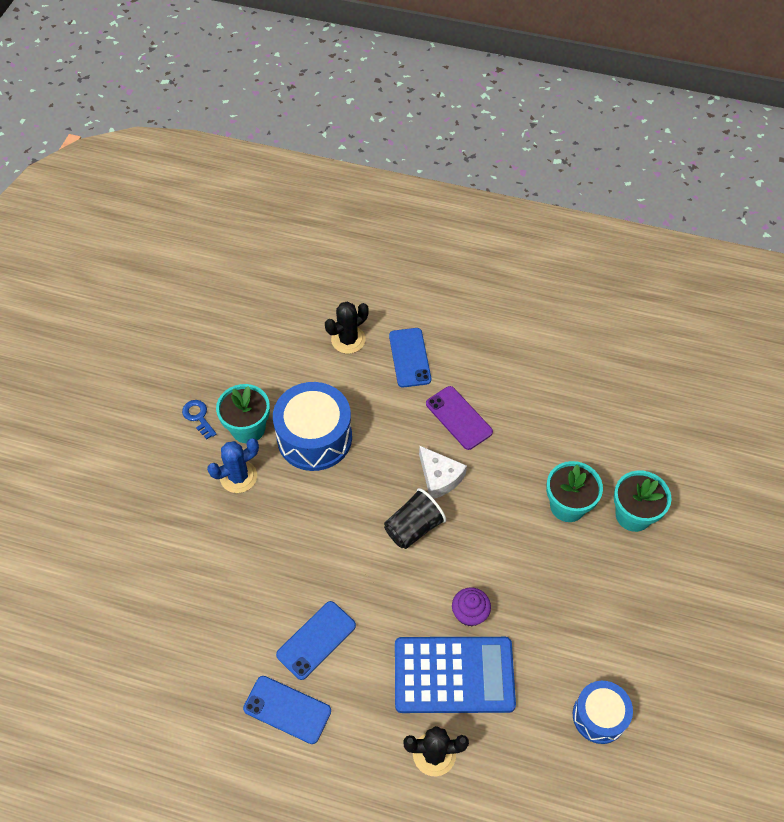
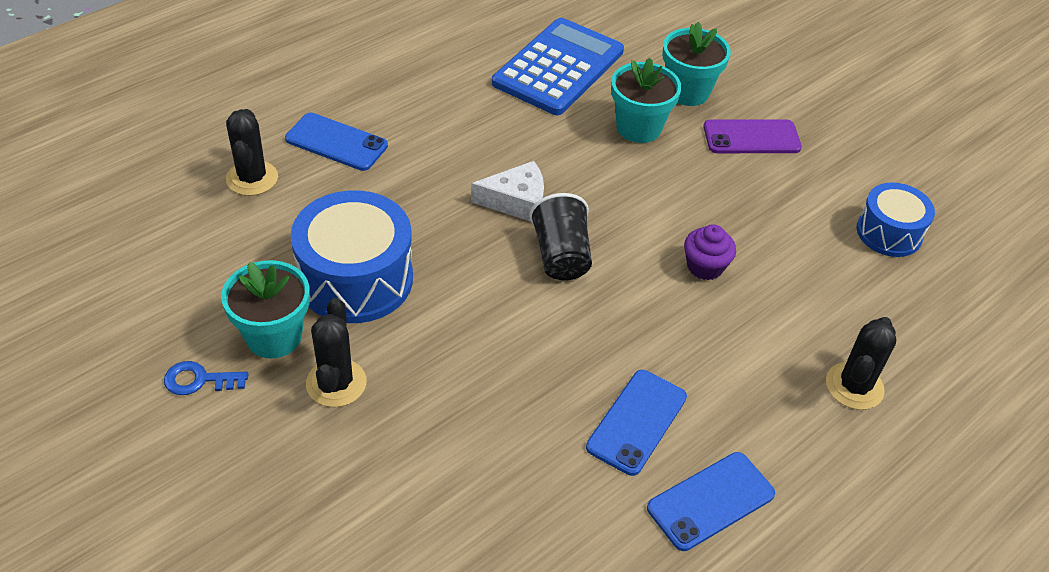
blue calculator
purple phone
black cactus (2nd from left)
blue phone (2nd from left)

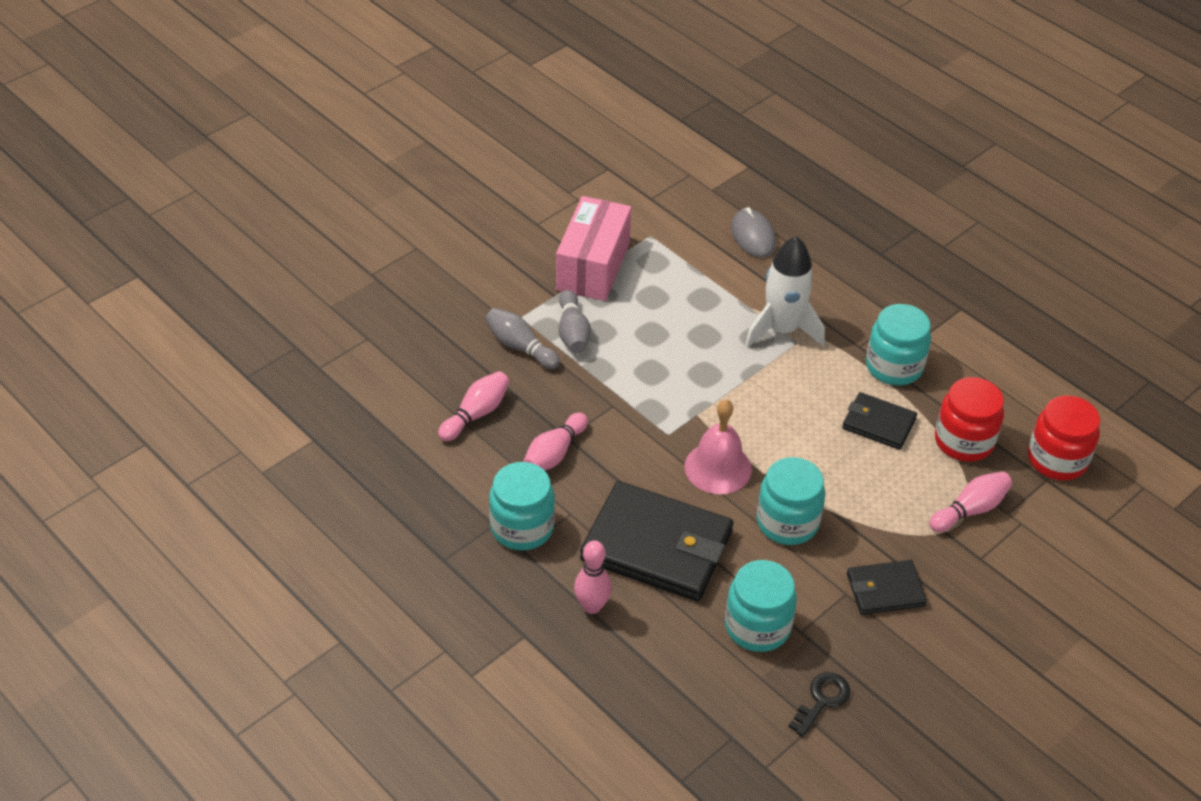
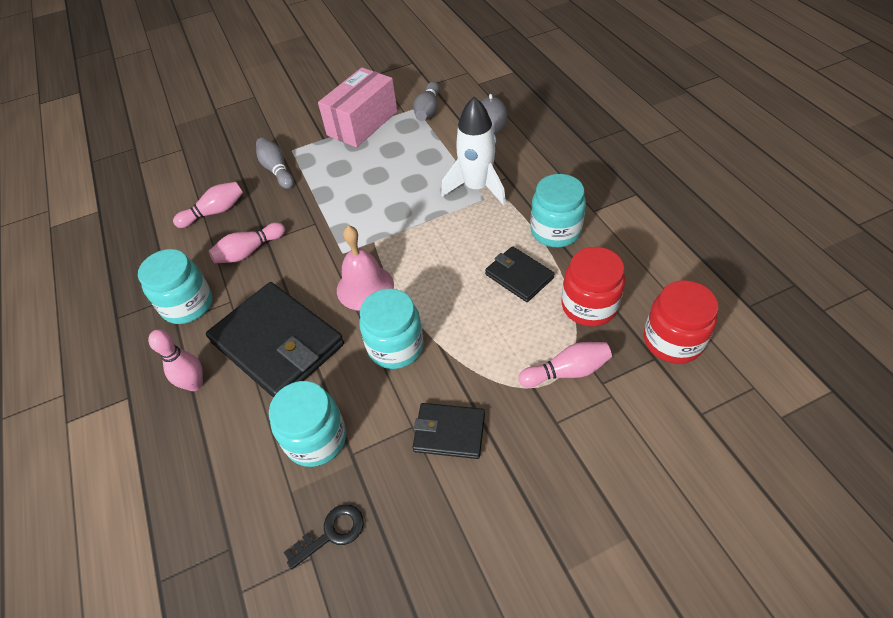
grey bowling pin (2nd from left)

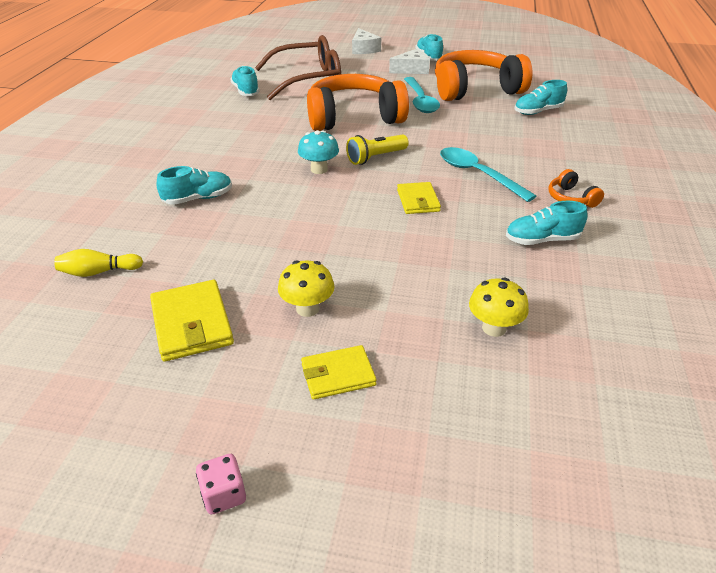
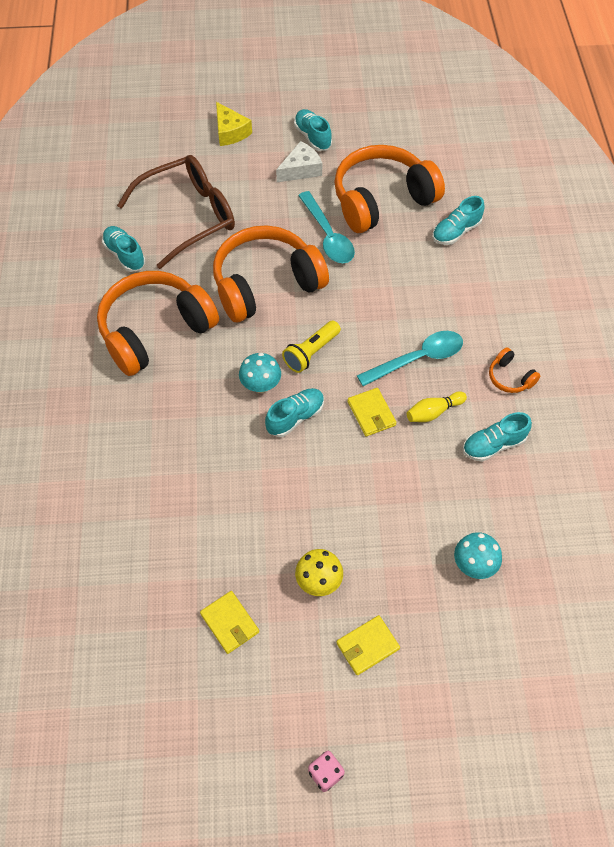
orange headphones (1st from left)
yellow bowling pin
turquoise shoe (2nd from left)
yellow cheese
turquoise mushroom (2nd from left)
turquoise spoon (2nd from left)
yellow wallet (1st from left)

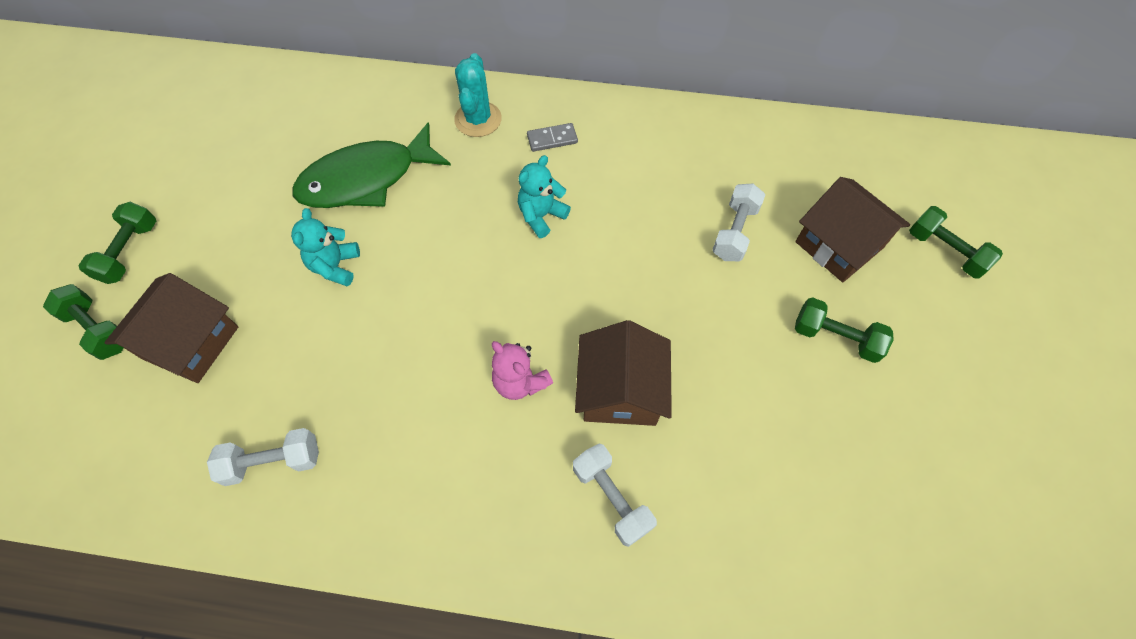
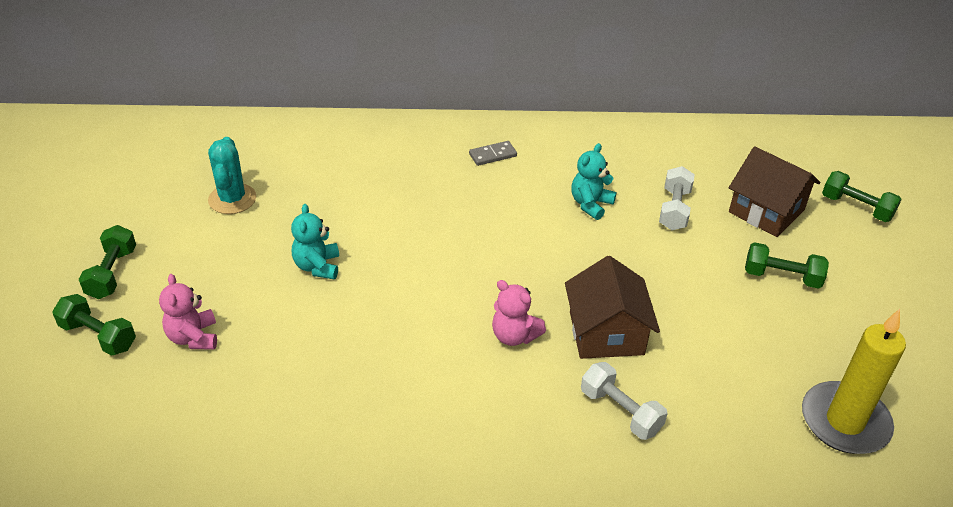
white dumbbell (1st from left in the first image)
green fish
yellow candle
turquoise cactus
turquoise teddy bear (2nd from left)
pink teddy bear (1st from left)

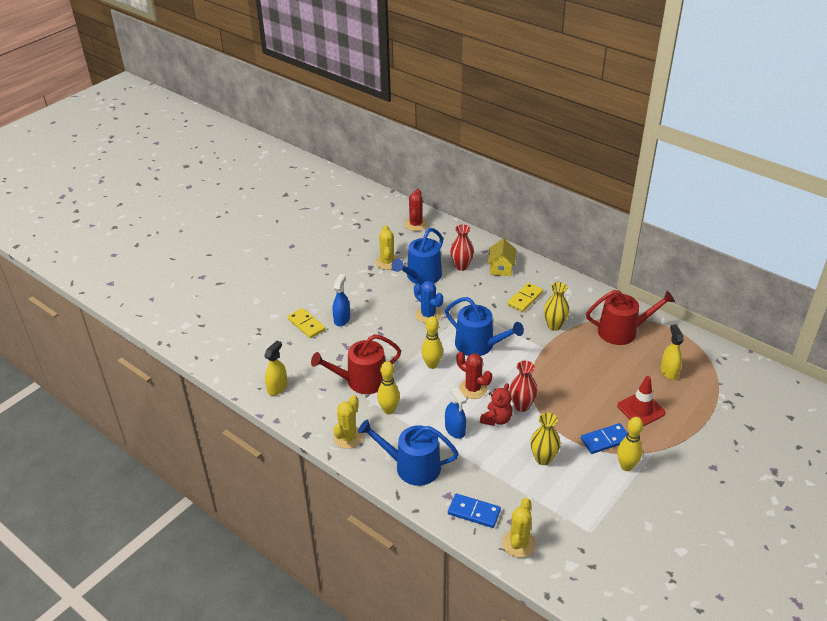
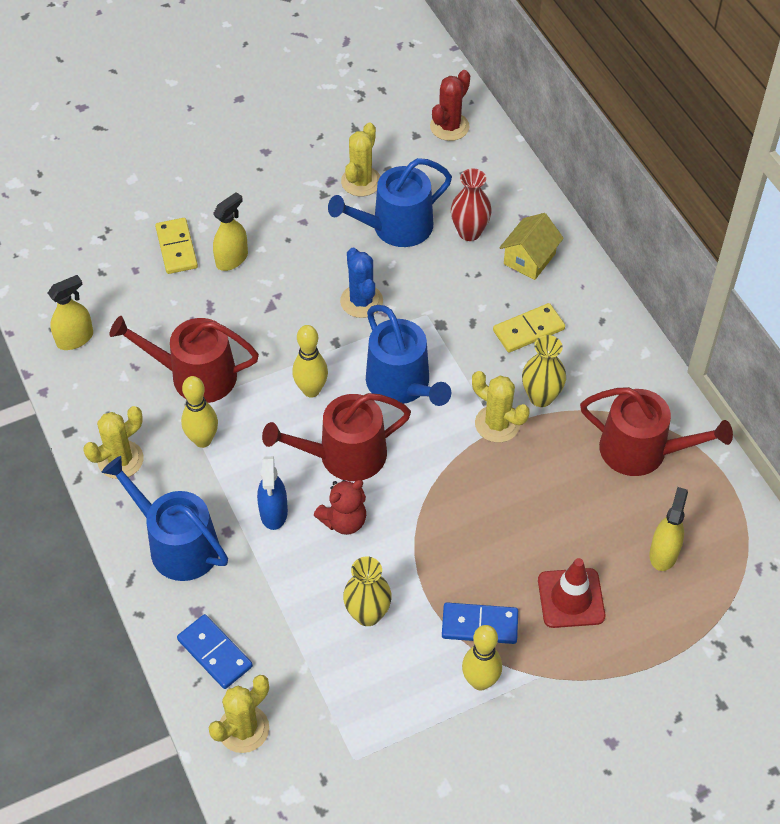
red vase (2nd from left in the first image)
yellow cactus (4th from left)
red watering can (2nd from left)
yellow spray bottle (2nd from left)

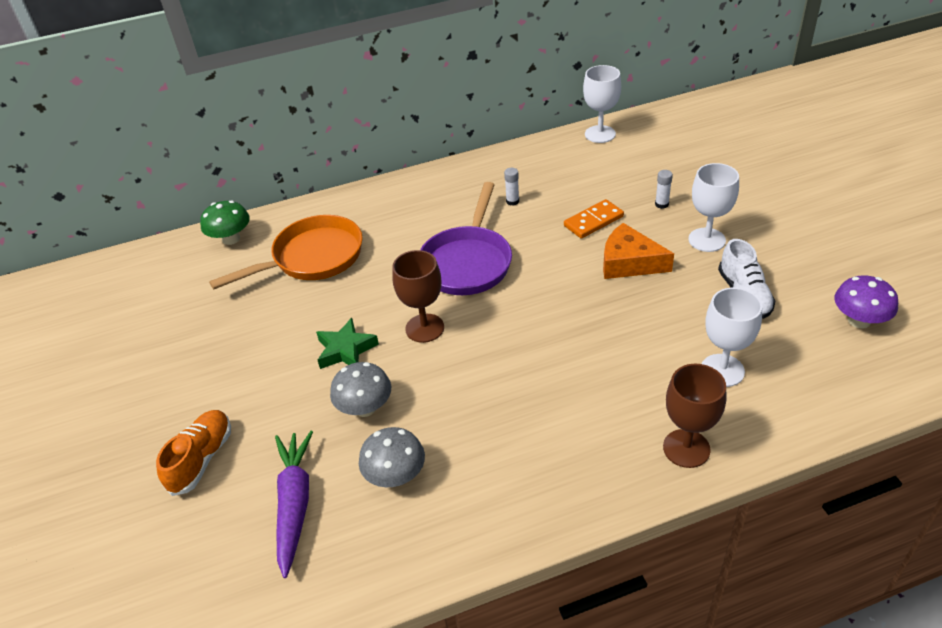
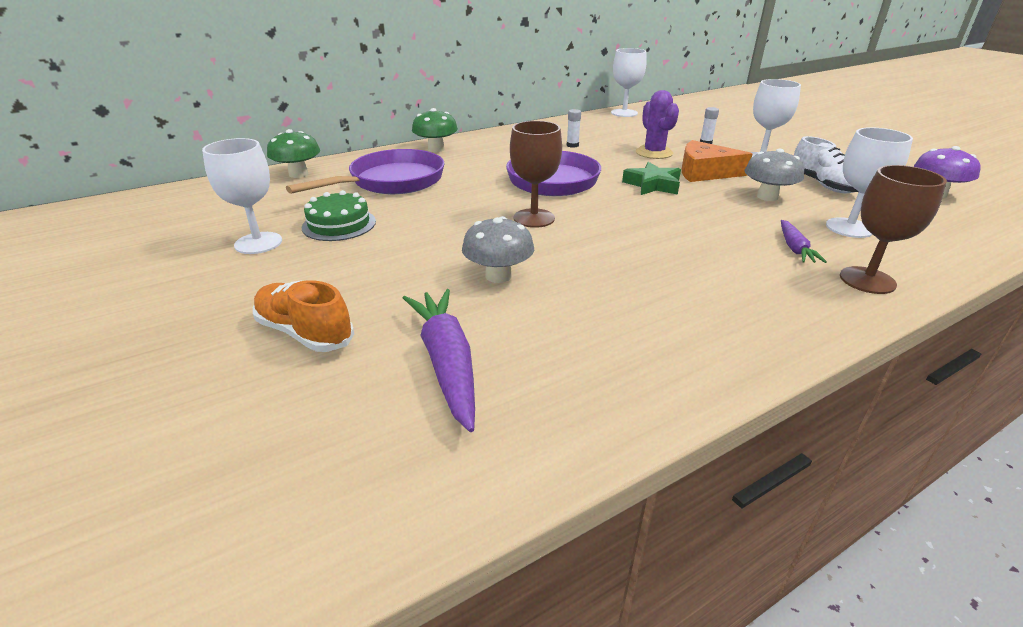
white goblet (1st from left)
green cake
green mushroom (2nd from left)
purple carrot (2nd from left)
green star
grey mushroom (2nd from left)
purple cactus
purple pan (1st from left)
orange shoe

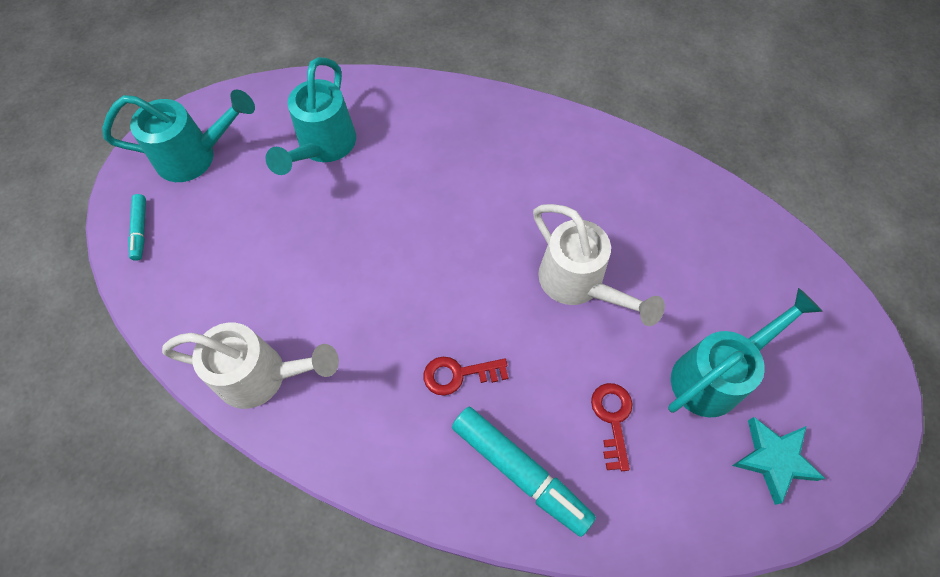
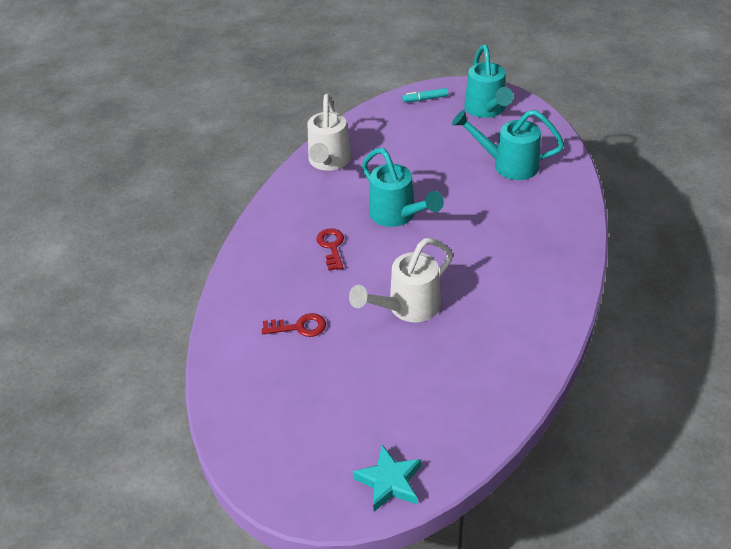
turquoise marker (2nd from left in the first image)
turquoise watering can (1st from left)
turquoise star

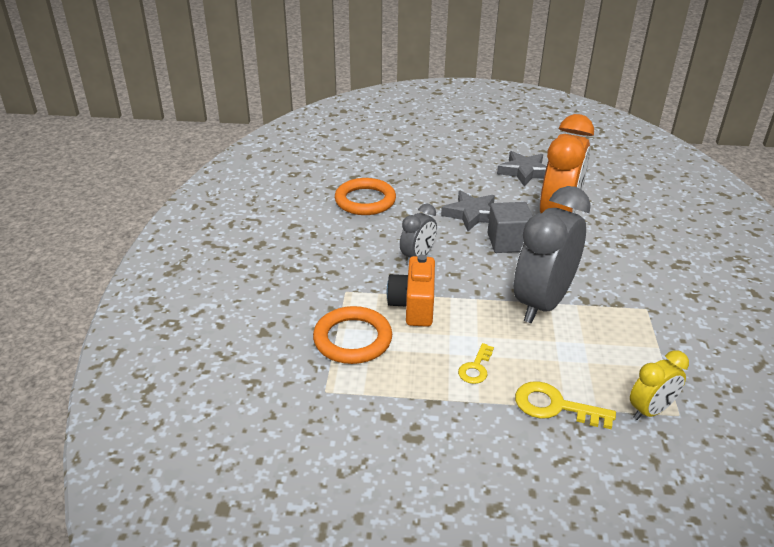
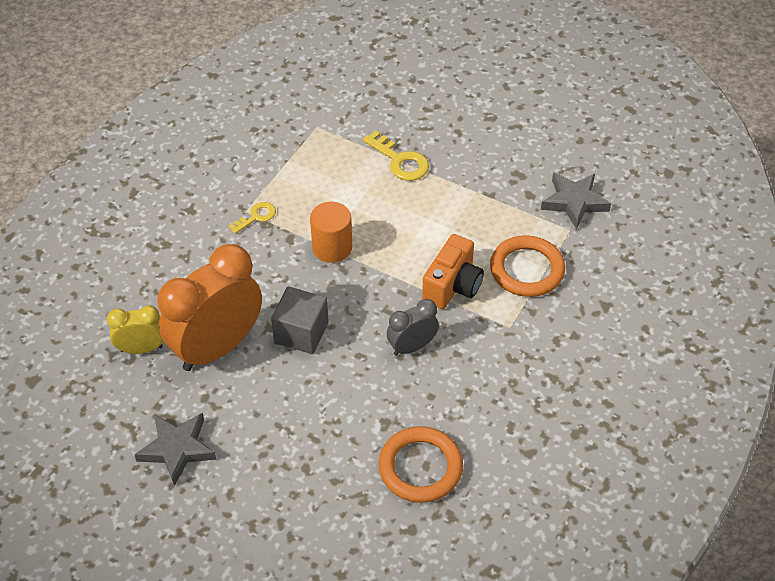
grey star (2nd from left)
yellow key (1st from left)
yellow clock
orange cylinder

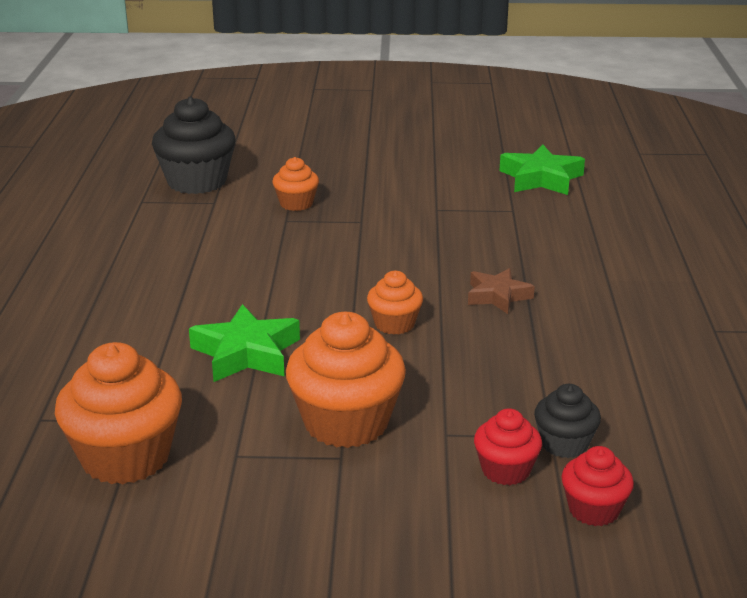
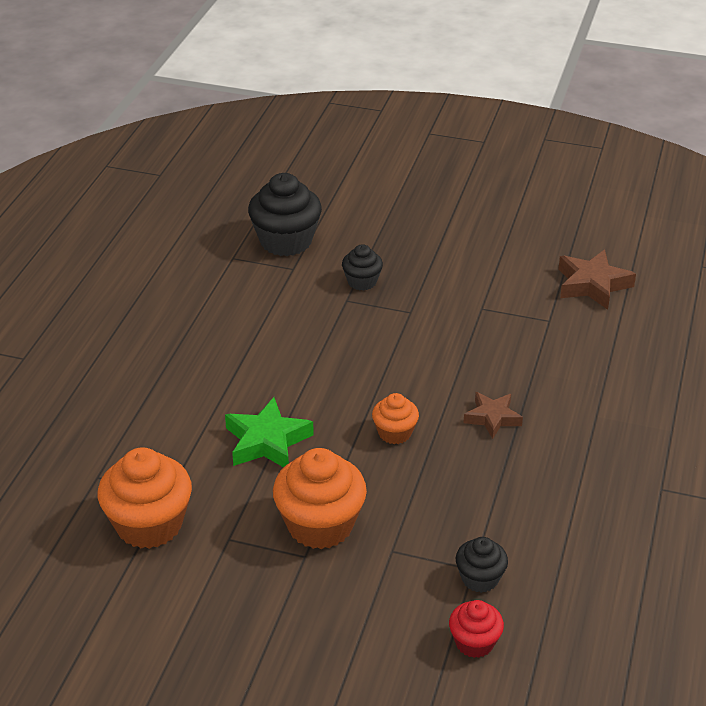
red cupcake (1st from left in the first image)
black cupcake (2nd from left)
brown star (2nd from left)

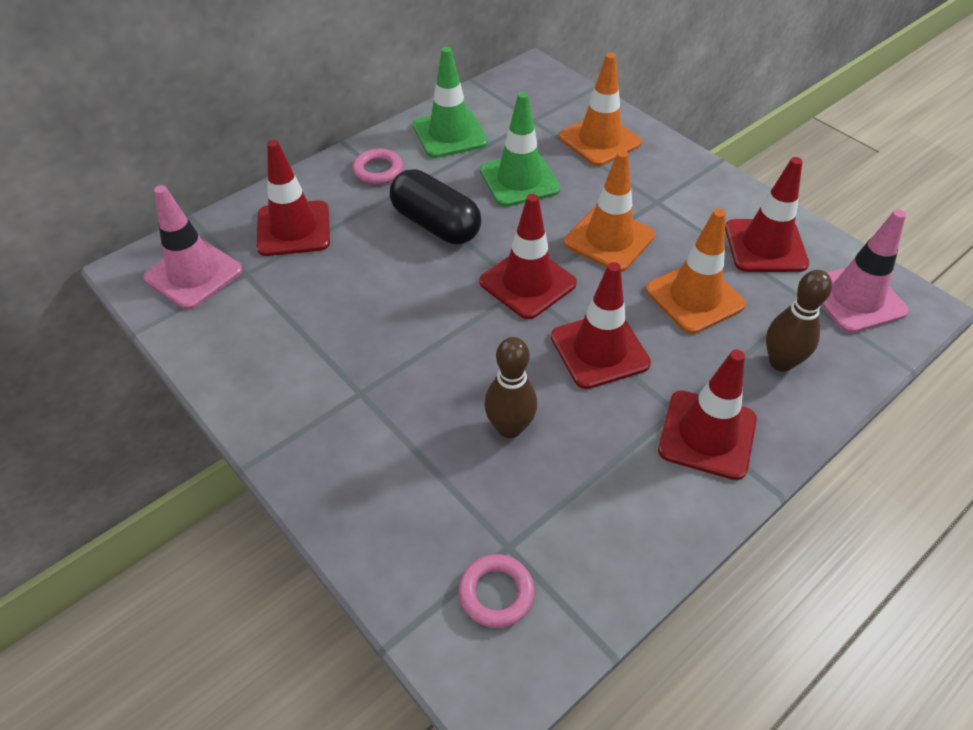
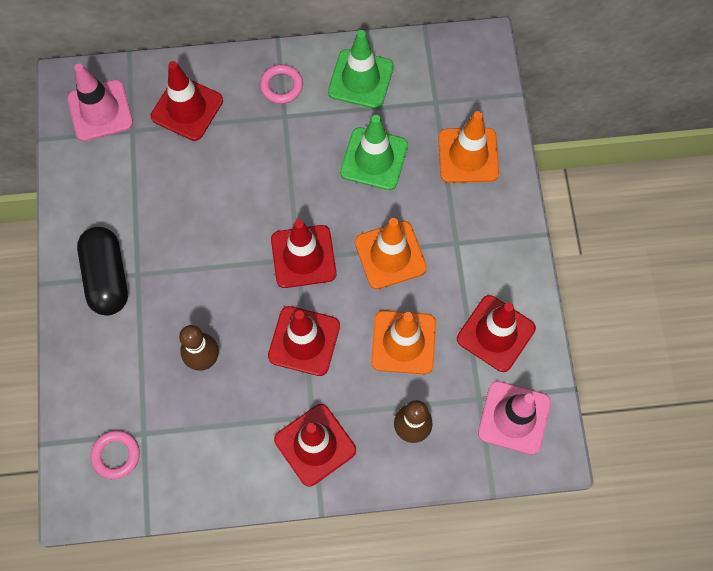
black capsule

